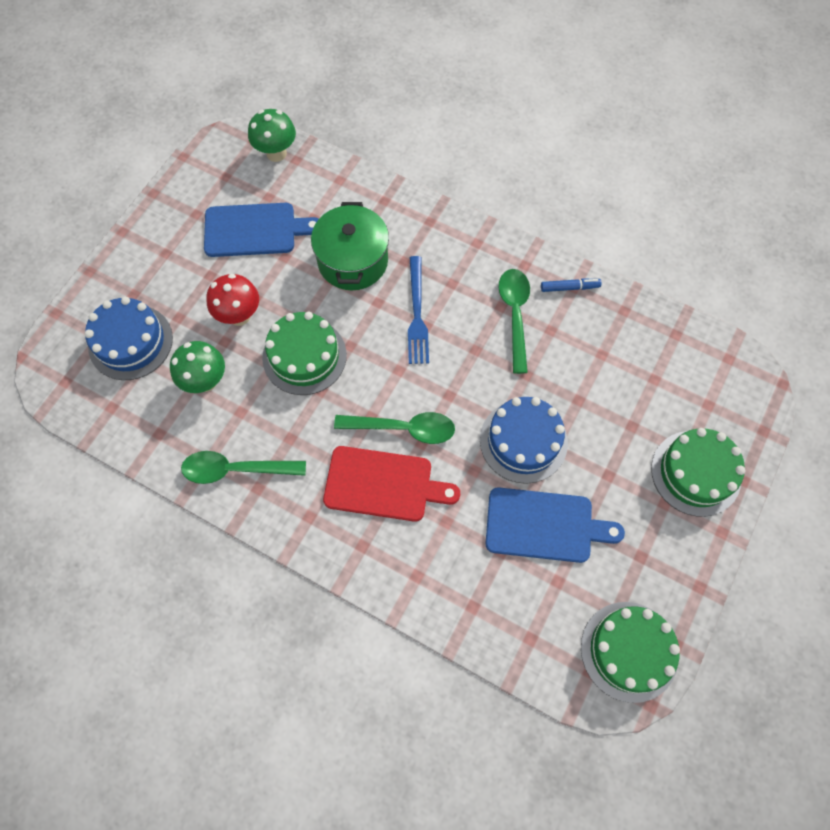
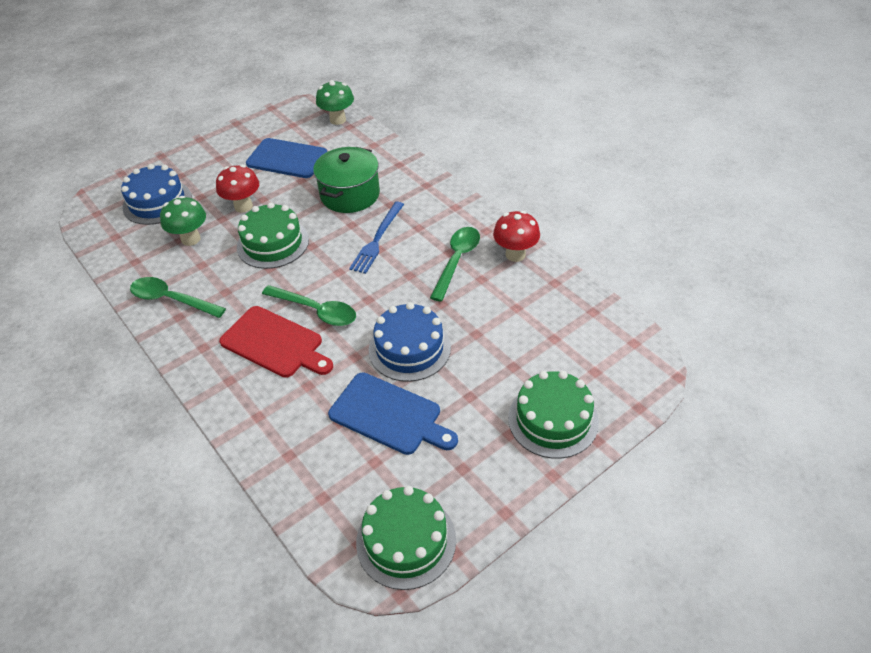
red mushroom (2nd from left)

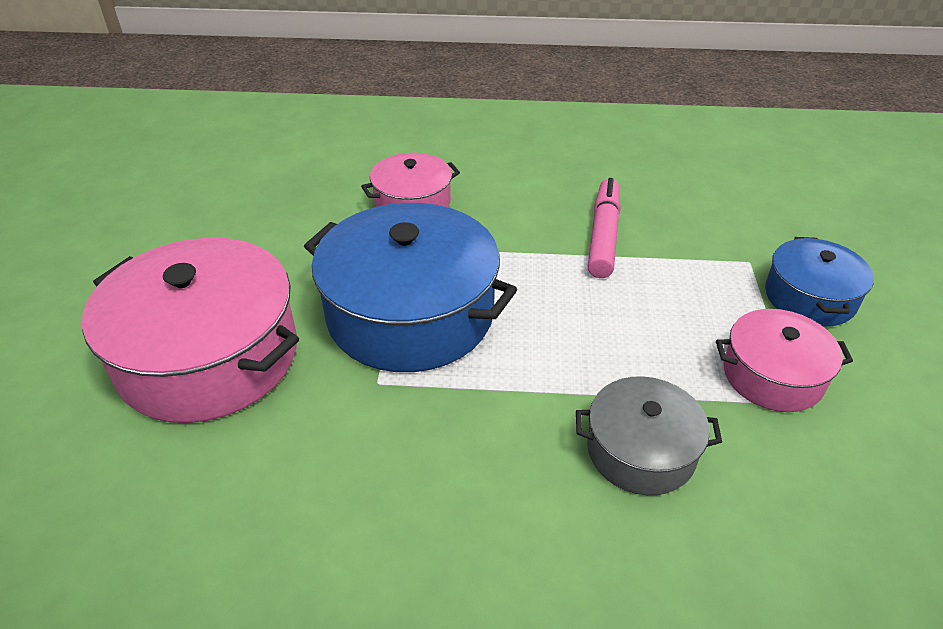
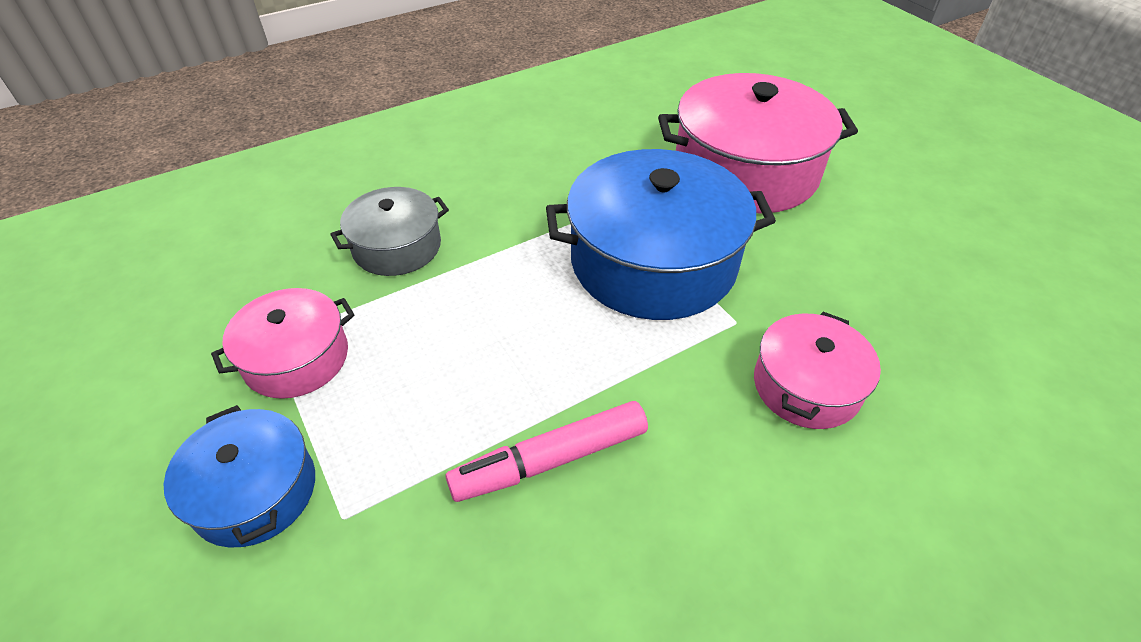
pink marker

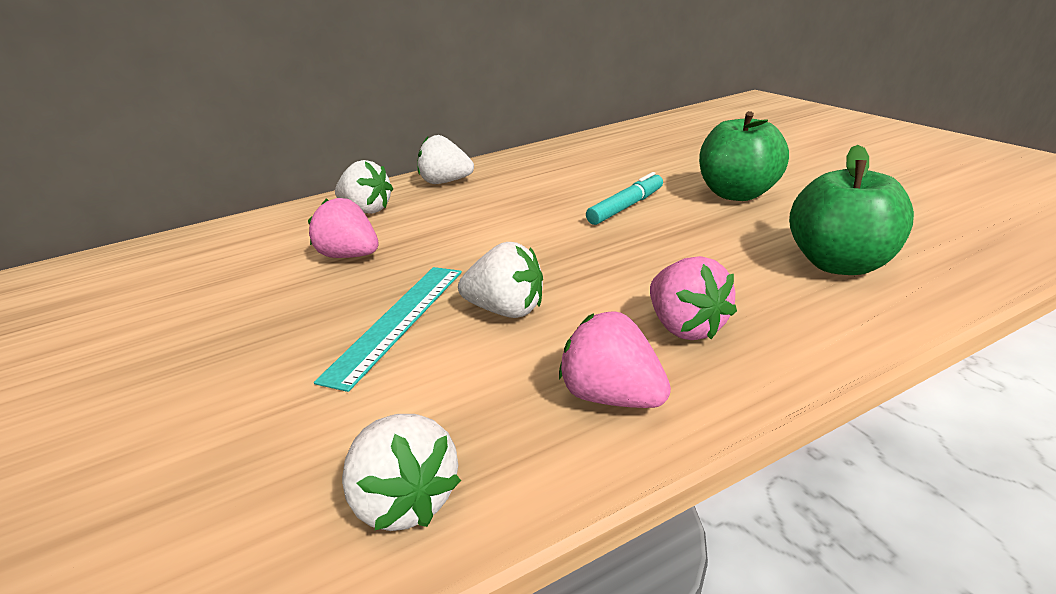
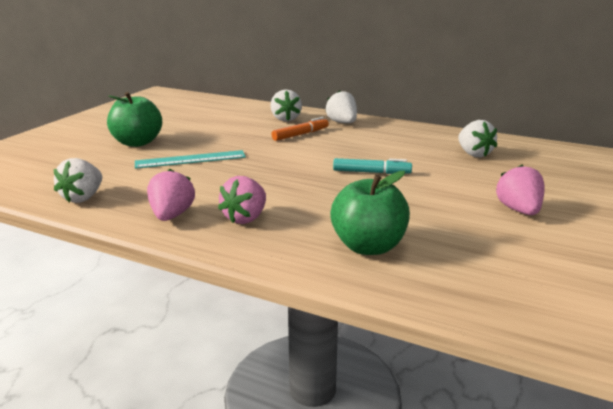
orange marker
pink strawberry (3rd from left)
white strawberry (4th from left)
green apple (1st from left)

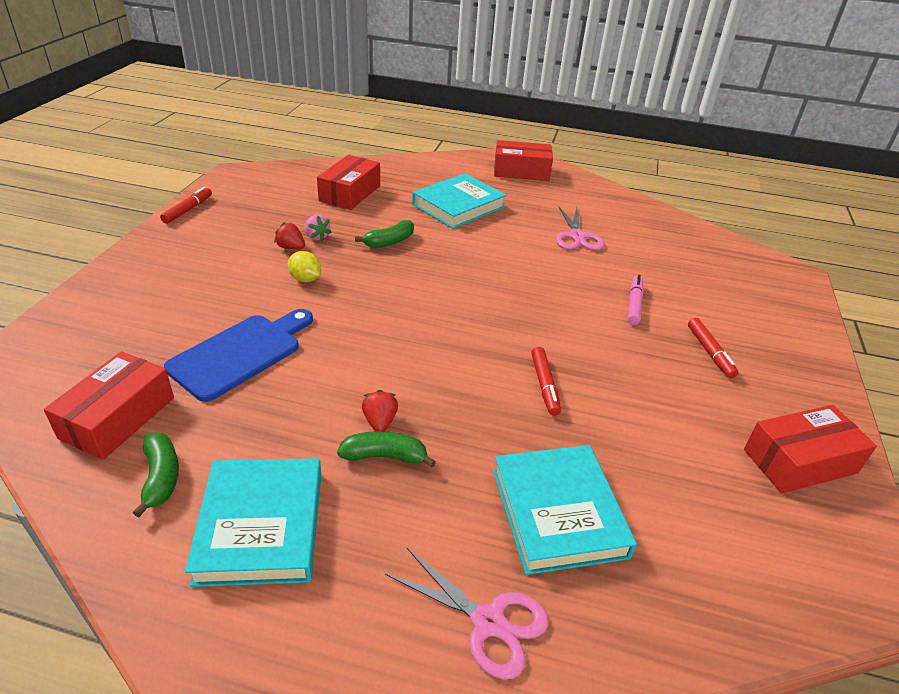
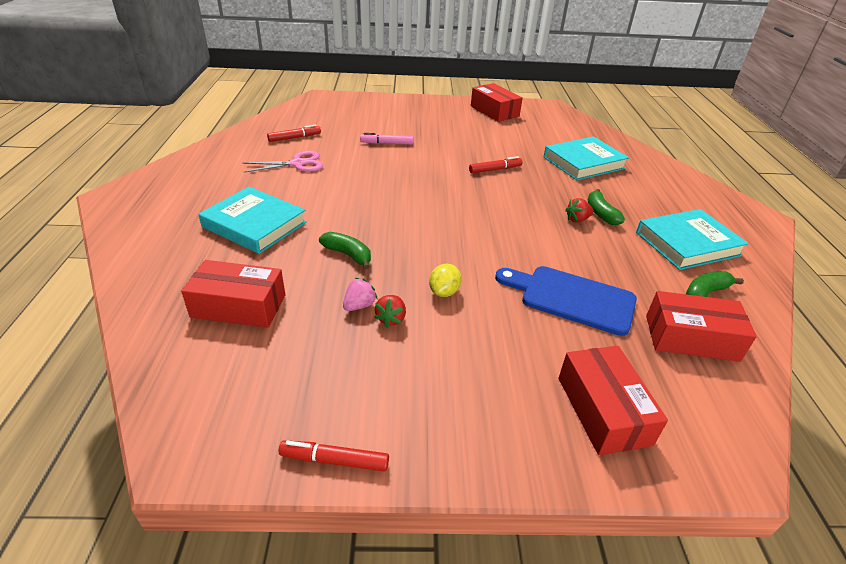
pink scissors (1st from left in the first image)
red box (3rd from left)
red marker (1st from left)

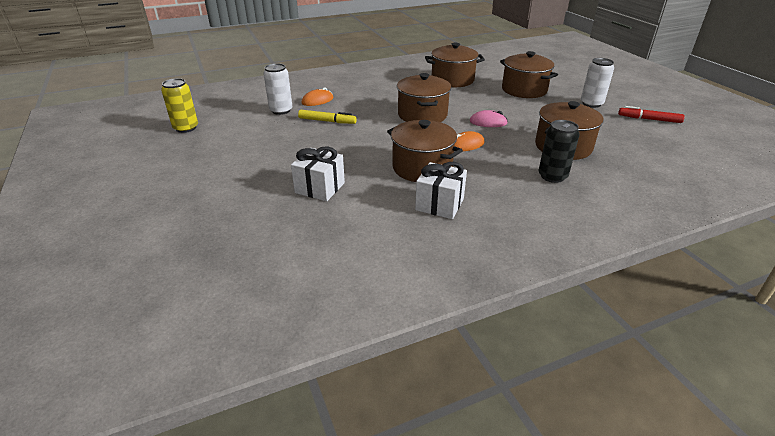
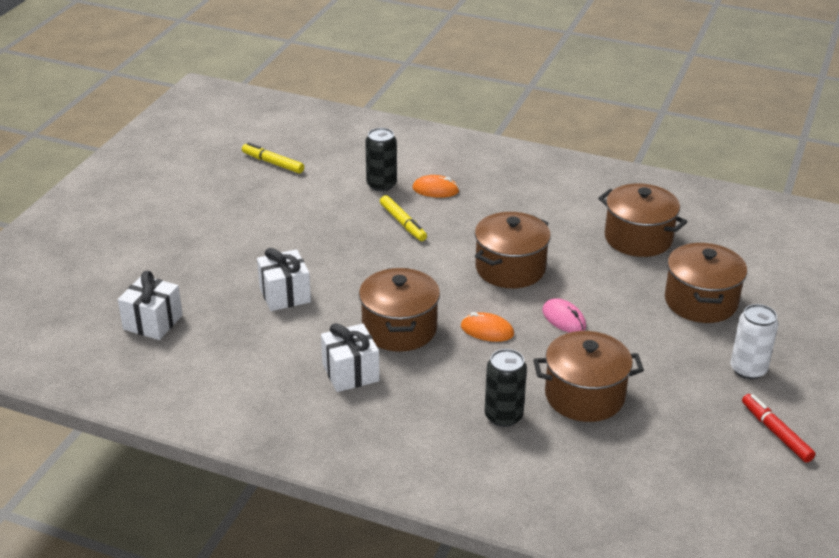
white gift (1st from left)
yellow marker (1st from left)
black can (1st from left)

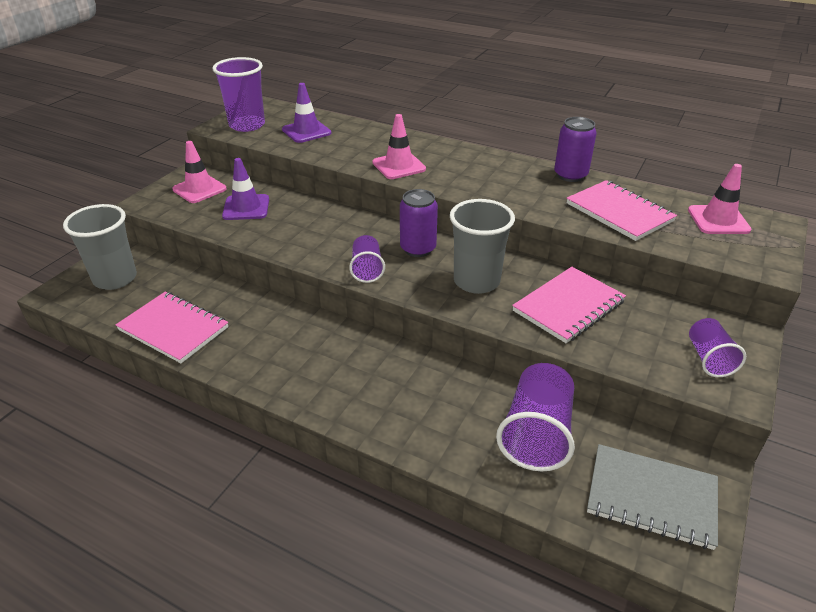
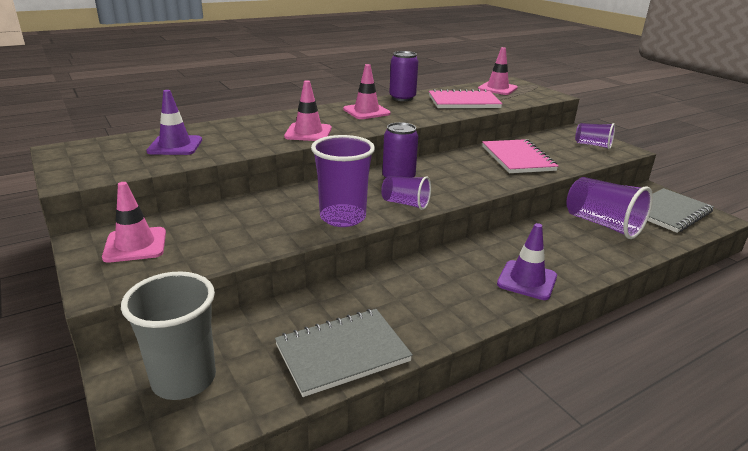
grey cup (2nd from left in the first image)
pink traffic cone (3rd from left)
purple cup (1st from left)
purple traffic cone (2nd from left)
grey notebook (1st from left)

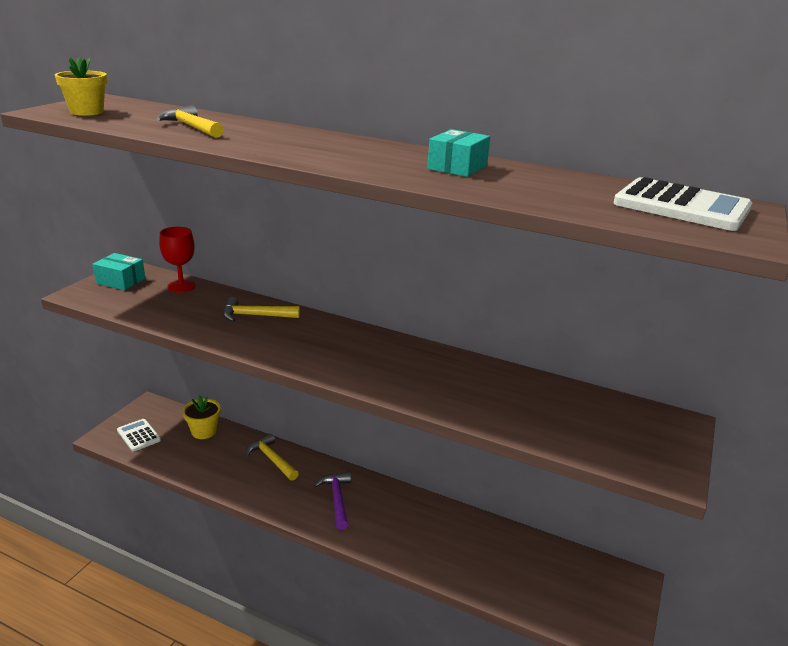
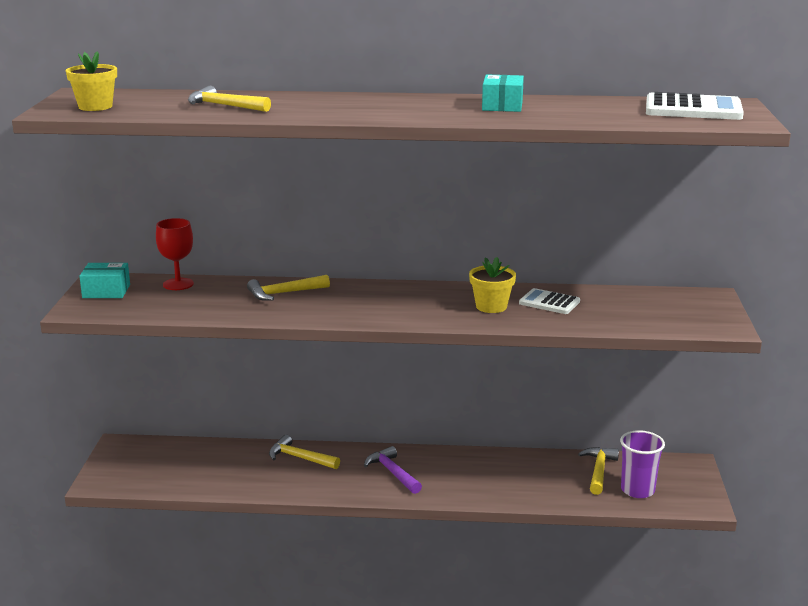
yellow hammer (4th from left)
purple cup
white calculator (1st from left)
yellow flower pot (2nd from left)

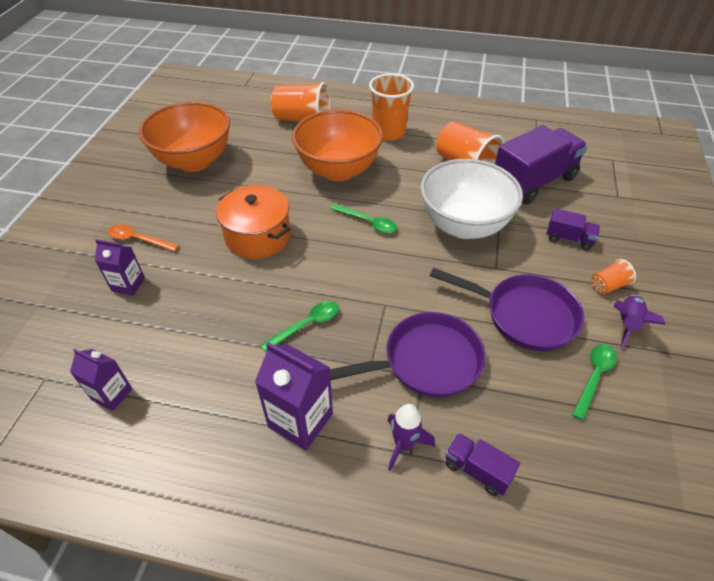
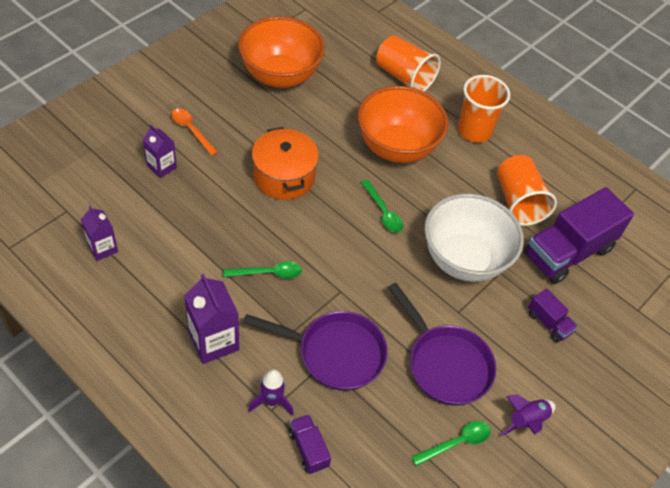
orange cup (4th from left in the first image)
purple truck (3rd from left)

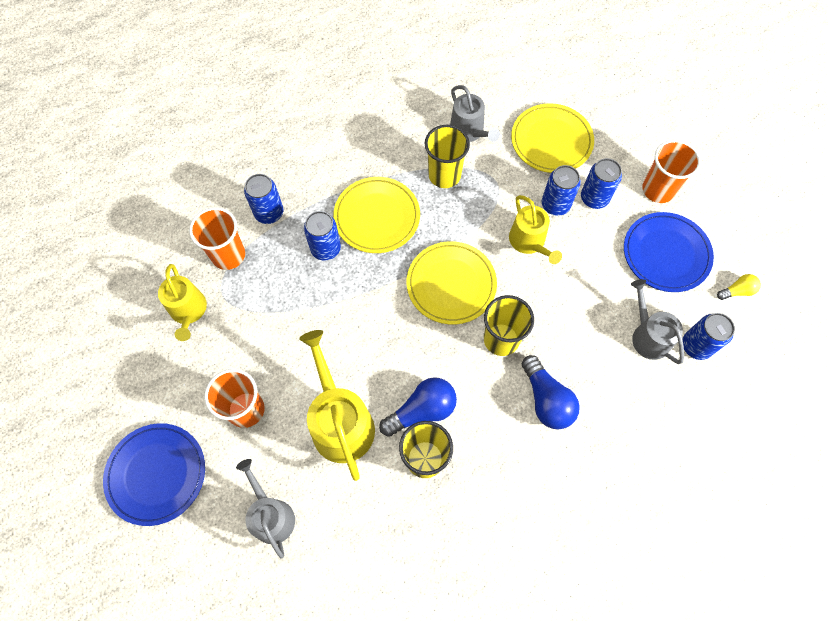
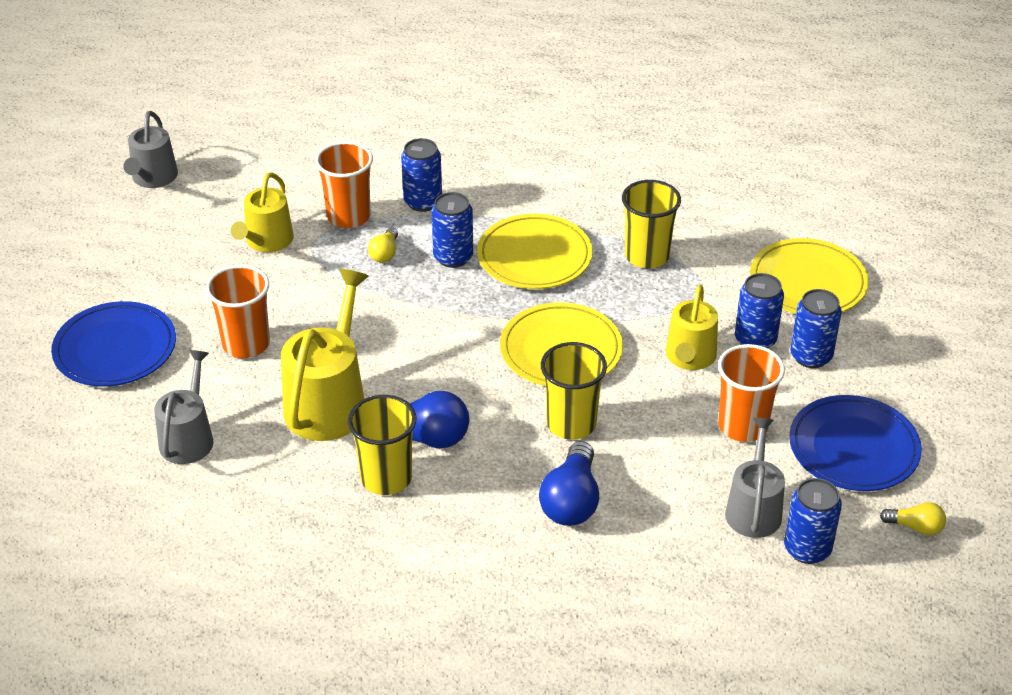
yellow light bulb (1st from left)
grey watering can (1st from left)
orange cup (3rd from left)

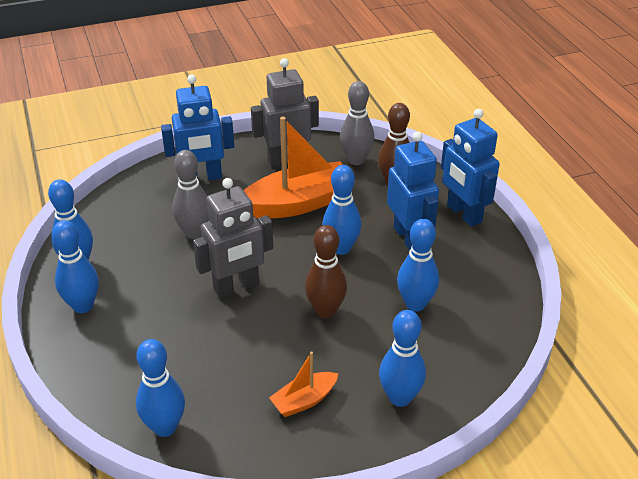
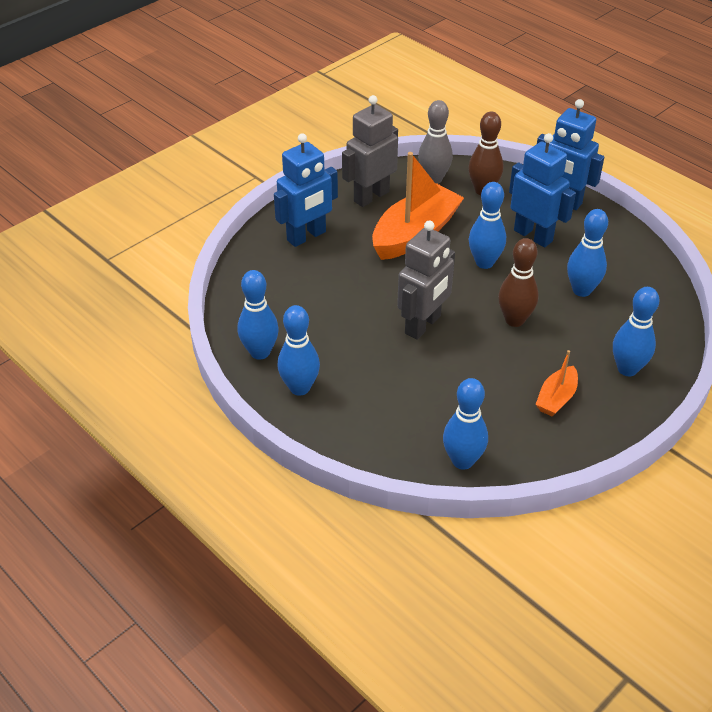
grey bowling pin (1st from left in the first image)

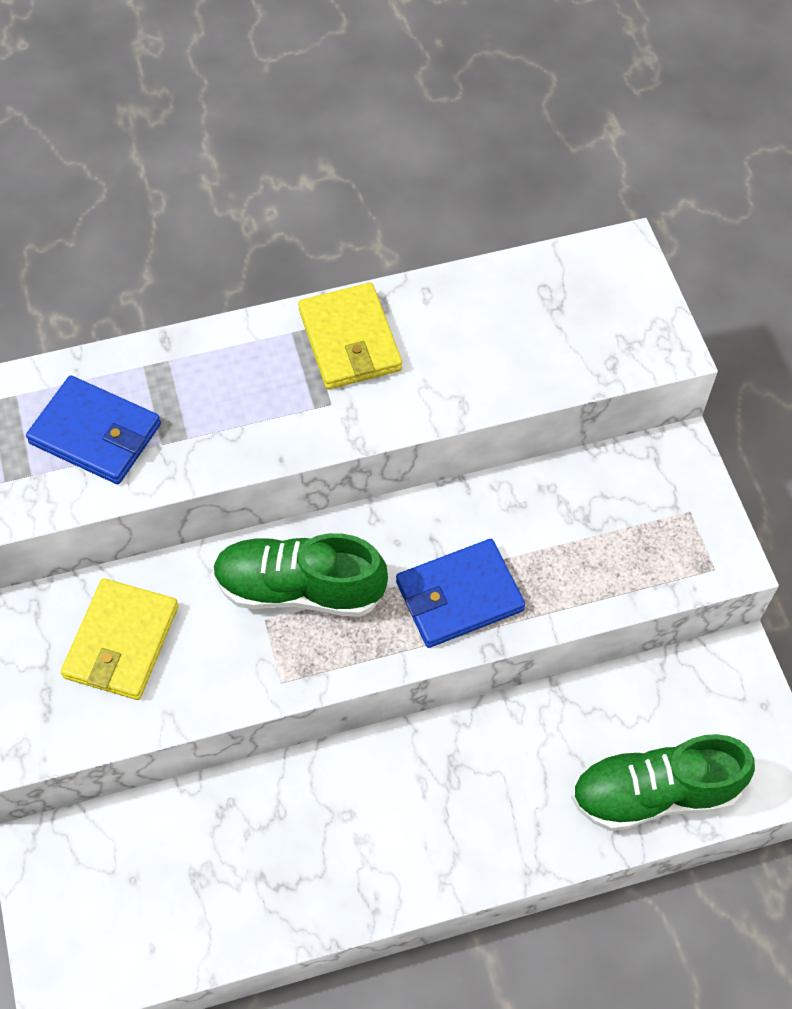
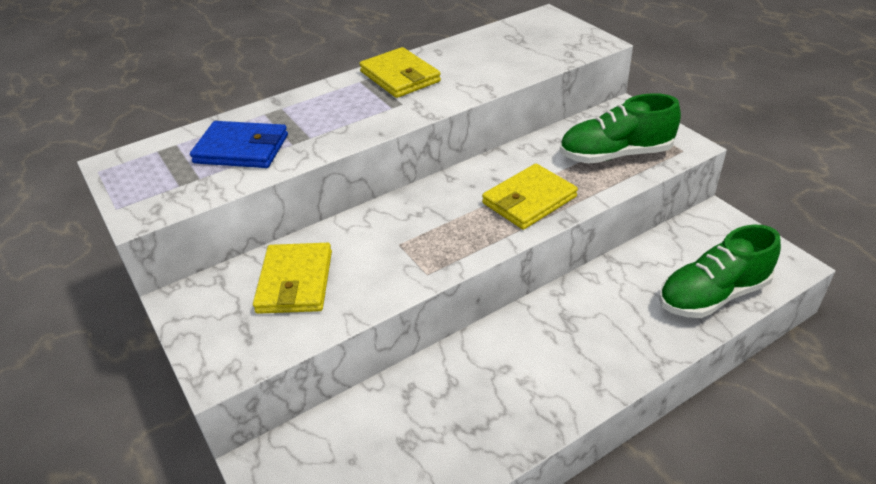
green shoe (1st from left)
yellow wallet (3rd from left)

